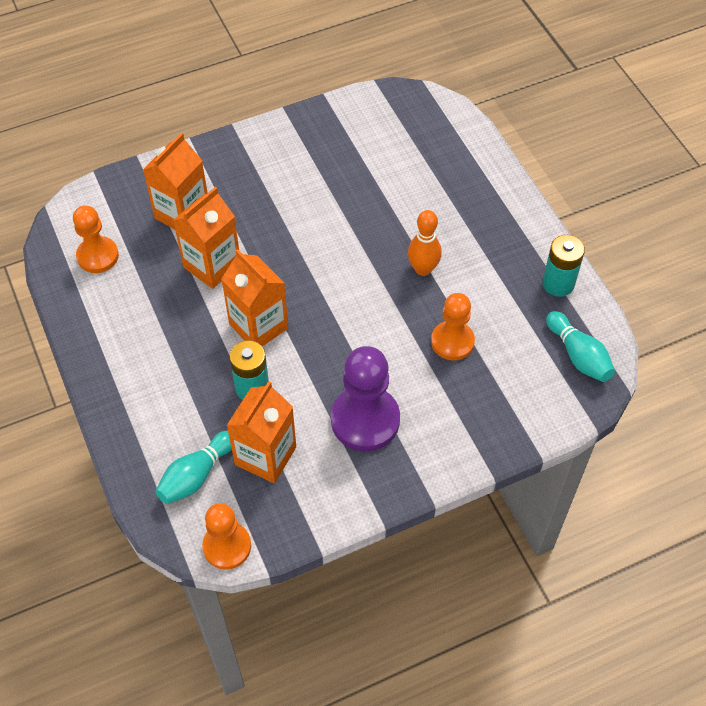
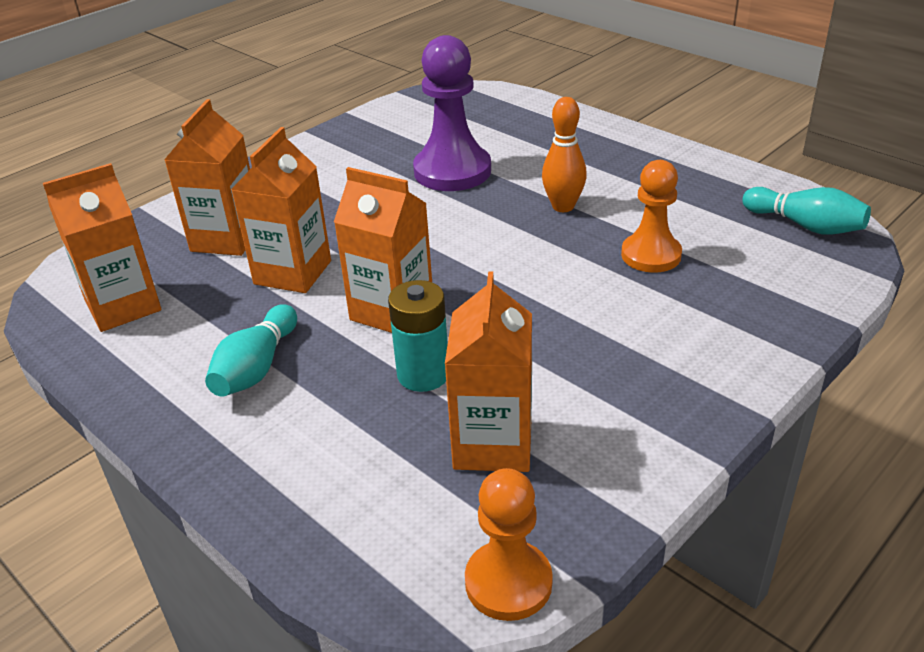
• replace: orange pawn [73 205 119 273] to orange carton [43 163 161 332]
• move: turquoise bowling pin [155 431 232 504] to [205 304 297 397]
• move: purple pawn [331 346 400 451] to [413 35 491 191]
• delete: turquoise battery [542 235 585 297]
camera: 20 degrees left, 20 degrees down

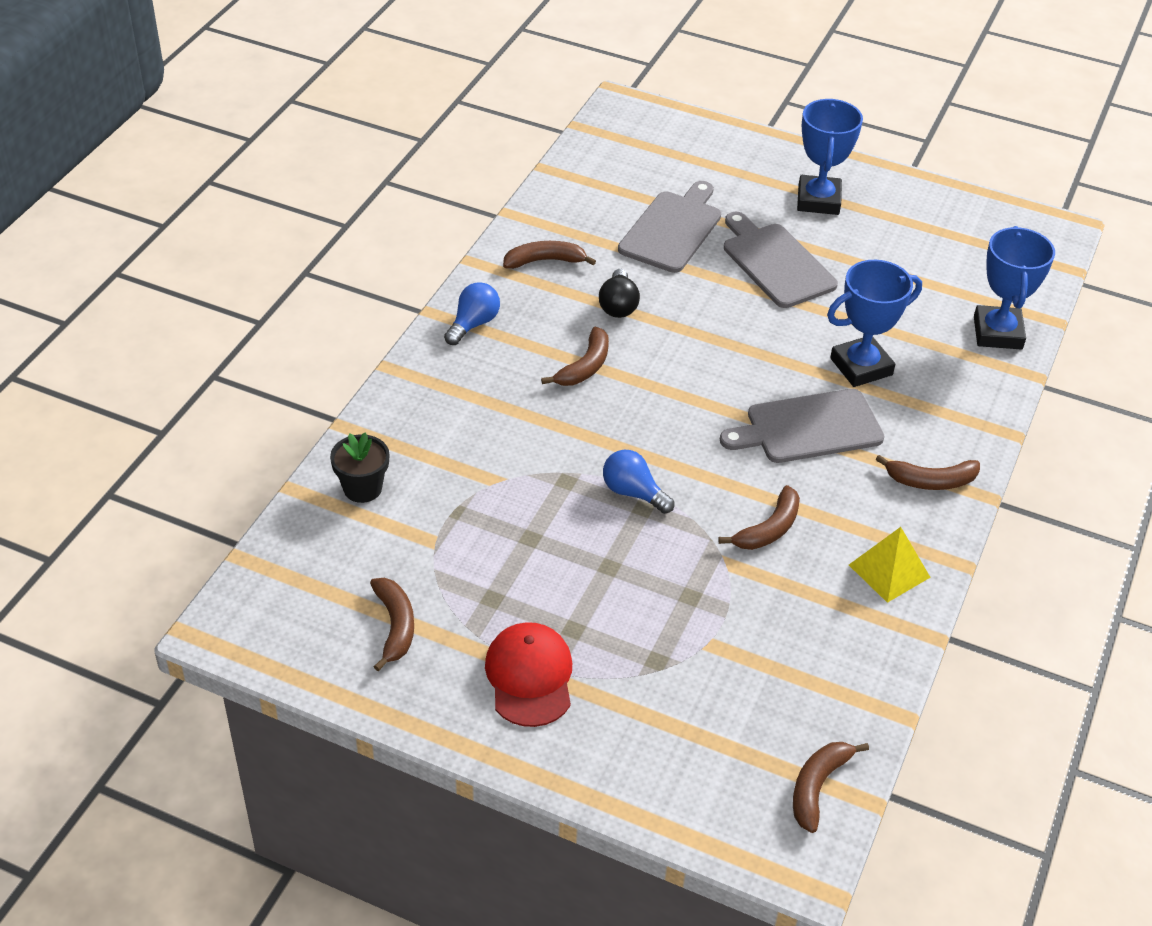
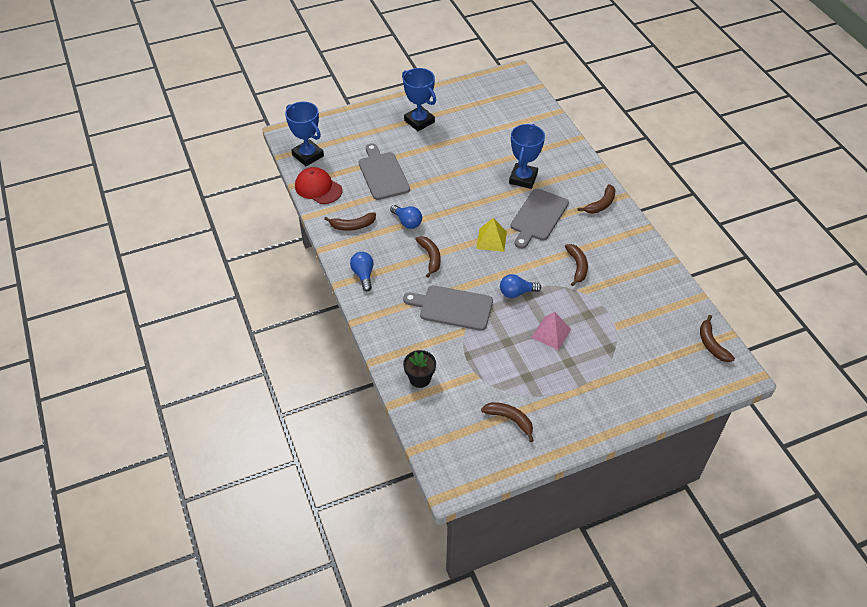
• move: blue trophy [974 226 1055 350] to [285 102 324 166]
• move: red cap [485 622 572 727] to [295 167 342 204]
• rotate: brown banana [503 241 596 269] = [324 212 376 231] 135 degrees counterclockwise
• recolor: black light bulb [599 269 640 318] to blue light bulb [390 205 422 229]
• move: grey cutting board [724 212 838 308] to [403 285 493 331]
• move: yellow pyramid [849 527 931 603] to [476 218 507 252]
• insert: pink pyramid [531 312 571 350]
camera: 45 degrees left, 5 degrees up

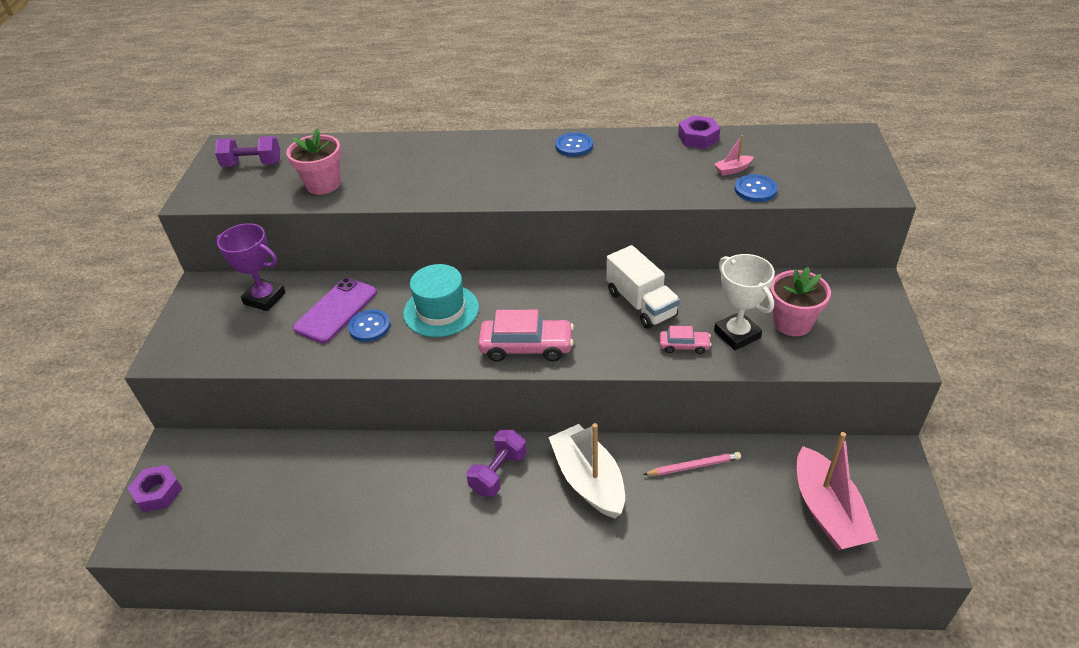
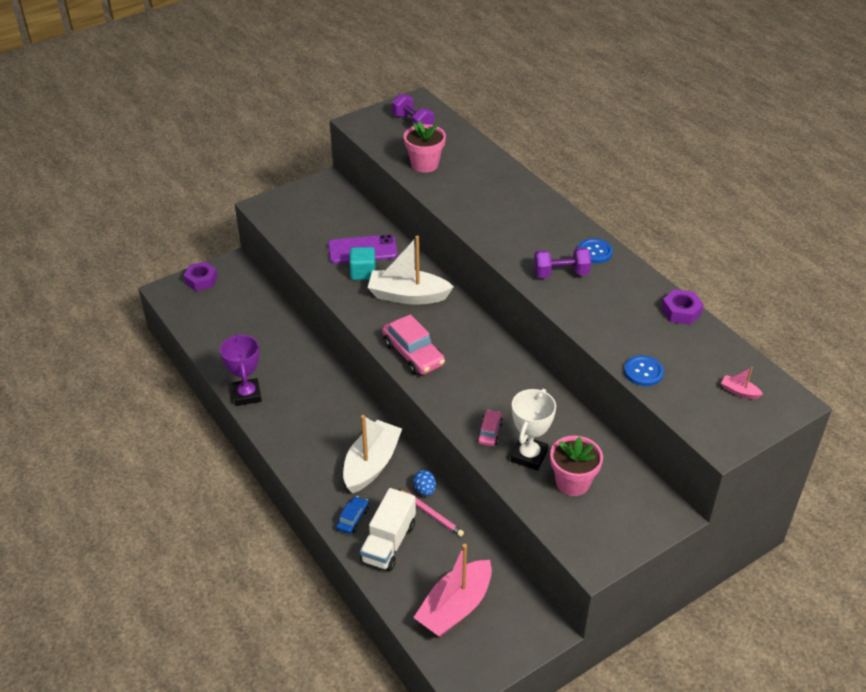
• move: purple trophy [215 223 286 311] to [220 334 262 406]
• insert: blue car [336 496 369 534]
• replace: blue button [348 309 391 342] to turquoise cube [349 247 376 280]
• move: white truck [606 245 680 329] to [360 488 416 571]
• replace: turquoise hat [403 264 479 337] to white boat [368 236 454 305]
• insert: blue egg [413 470 436 496]
• rotate: pink car [659 326 712 354] = [477 410 503 446] 135 degrees counterclockwise
• move: purple dumbbell [466 430 527 497] to [534 247 591 278]
• move: pink boat [714 135 753 176] to [721 367 763 399]
camera: 50 degrees right, 0 degrees up

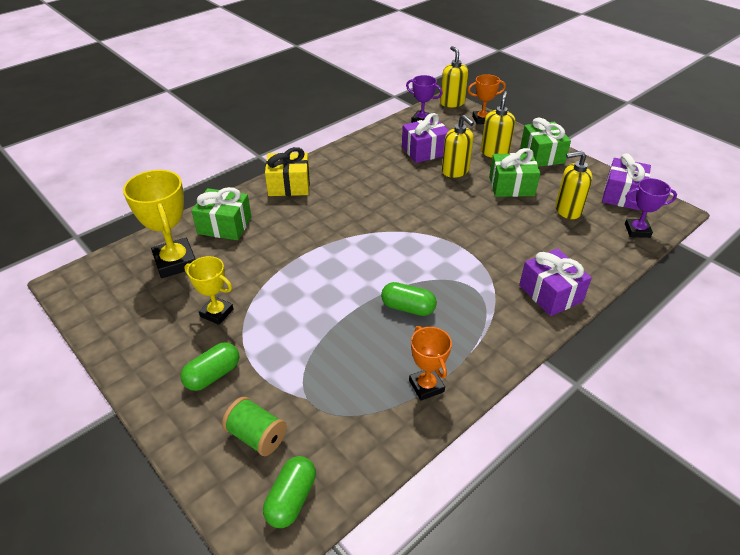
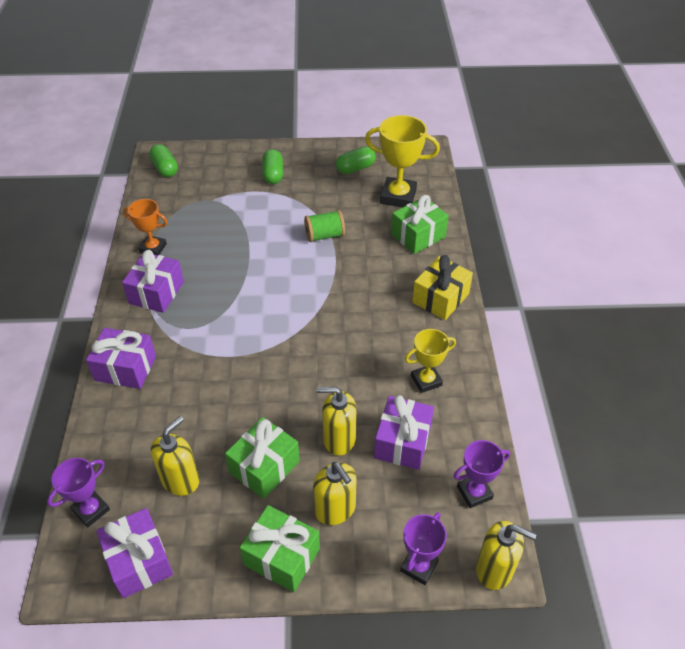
• insert: purple gift [122 250 184 313]
• move: green spool [222 397 287 456] to [304 210 345 242]
• move: green capsule [381 282 437 316] to [336 147 376 174]
• recolor: orange trophy [468 74 506 124] to purple trophy [400 512 447 585]
• move: yellow trophy [184 256 234 325] to [405 329 456 393]
camera: 130 degrees right, 5 degrees up

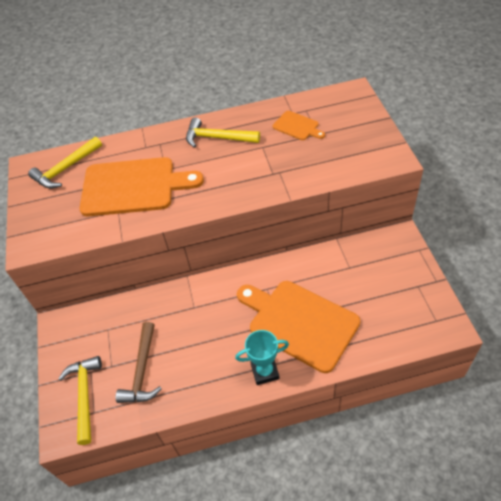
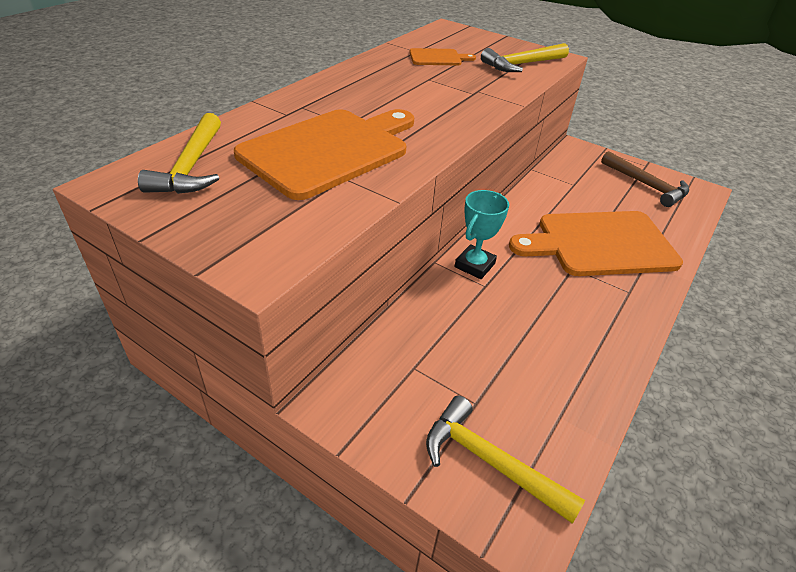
• move: turquoise trophy [235 330 289 385] to [455 190 509 279]
• move: yellow hammer [186 117 260 148] to [481 43 569 72]
• move: brown hammer [116 322 162 403] to [601 151 689 207]
camera: 50 degrees left, 10 degrees down

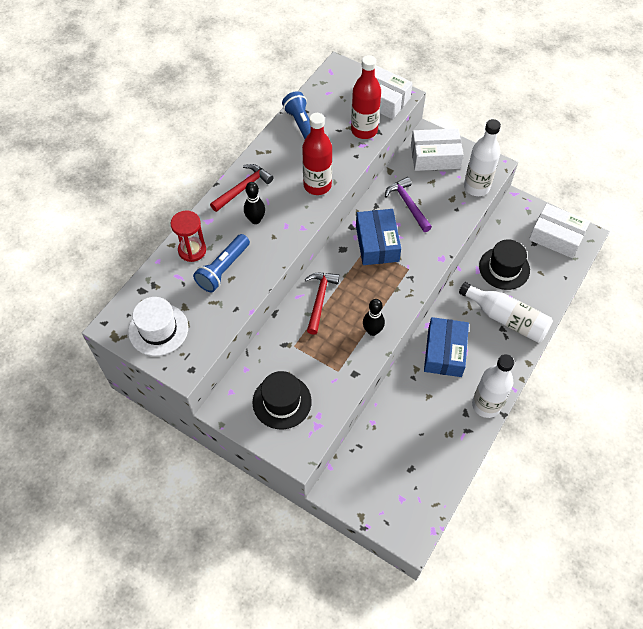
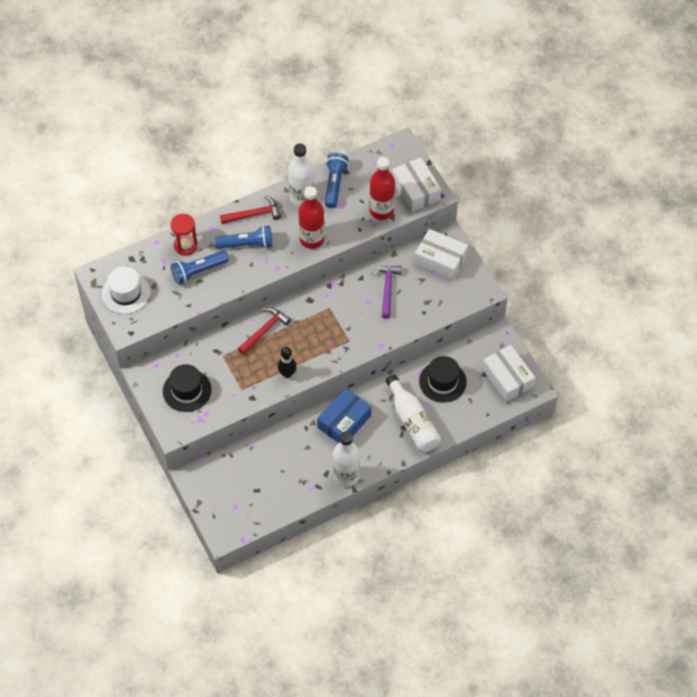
• replace: black bowling pin [244 182 265 224] to blue flashlight [215 225 272 249]
• move: white bottle [464 119 501 196] to [288 143 314 207]
• delete: blue box [356 209 401 265]
camera: 30 degrees right, 0 degrees up

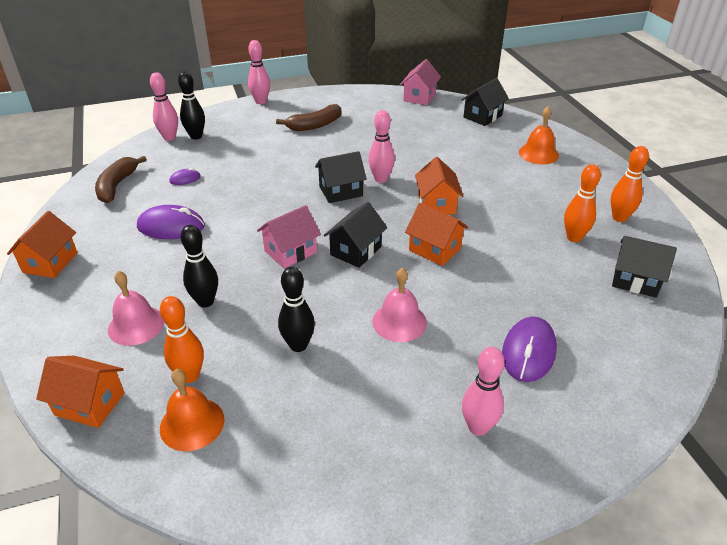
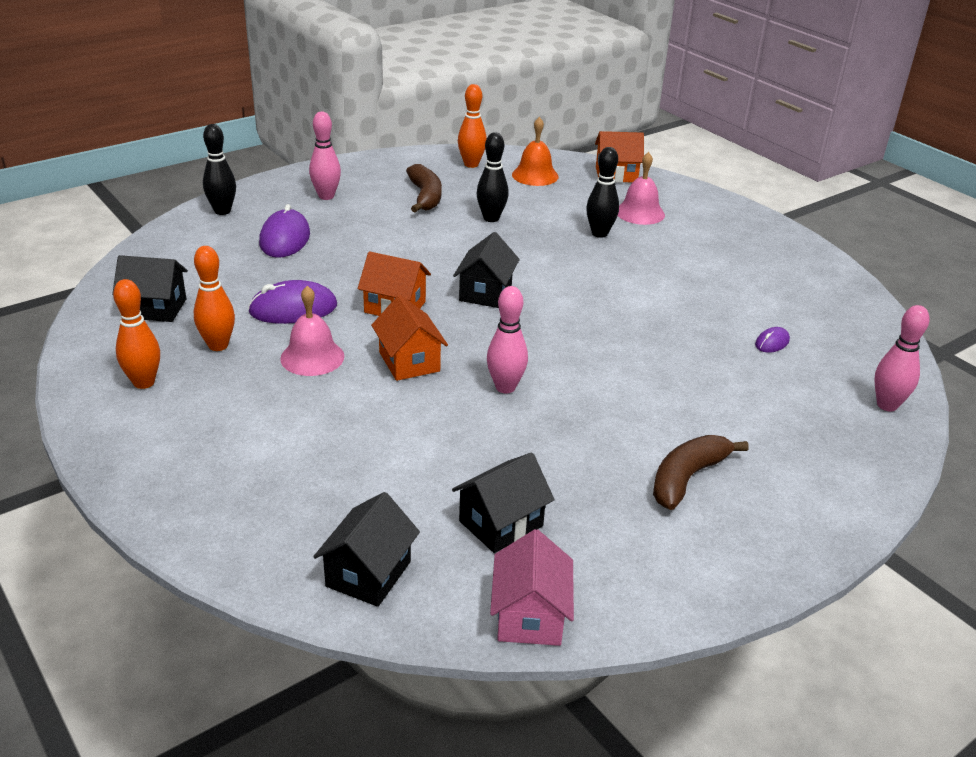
• move: black bowling pin [178 71 205 140] to [203 124 236 215]
• move: purple mouse [137 205 205 239] to [248 280 337 324]
• move: pink bell [372 268 427 342] to [280 286 344 376]
• move: brown banana [95 156 147 203] to [406 164 442 212]
• move: black house [315 151 367 203] to [452 453 554 553]
• move: orange bowling pin [160 296 204 383] to [458 84 487 168]
• delete: orange house [7 211 78 278]
• delete: pink bowling pin [248 40 270 104]
• delete: pink house [257 205 321 269]
• delete: orange bell [519 106 559 164]
camera: 160 degrees right, 5 degrees down

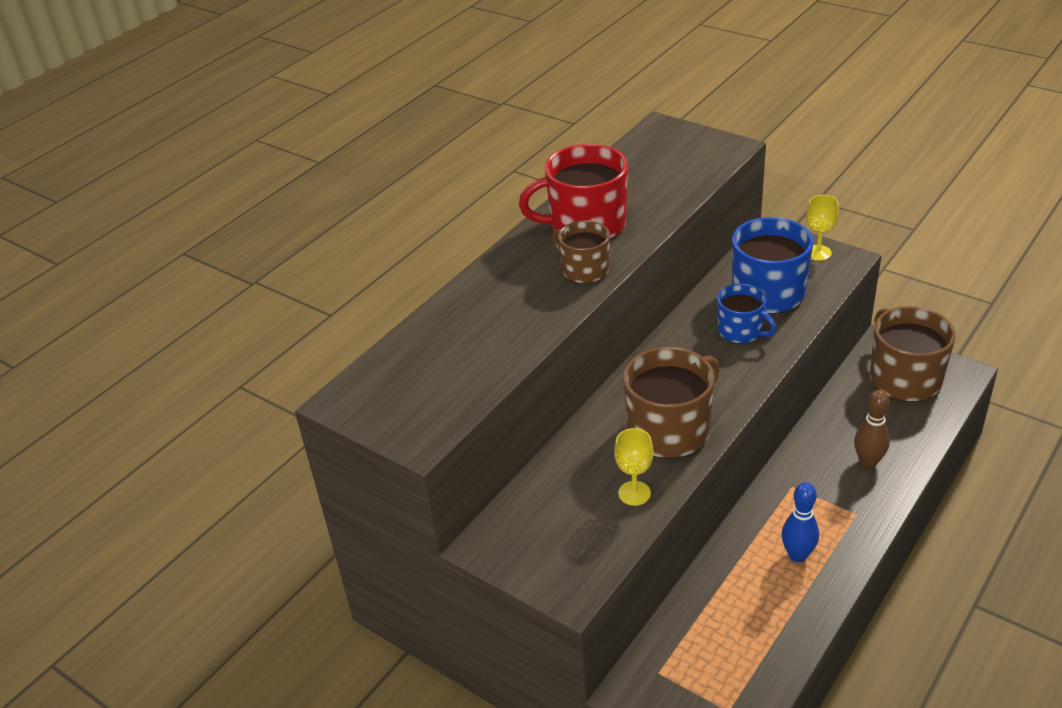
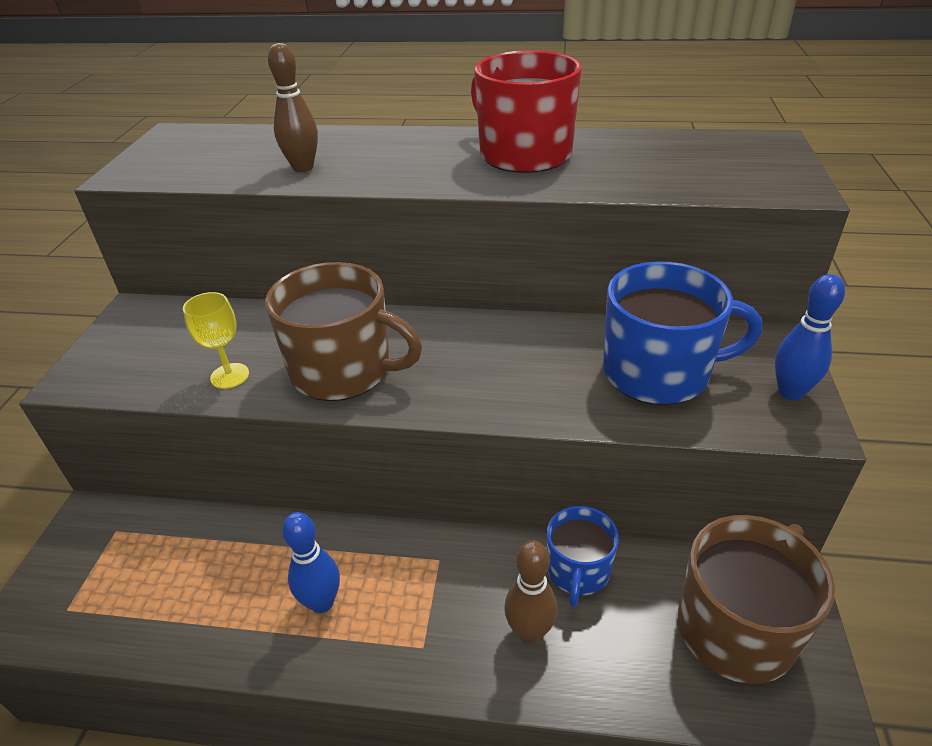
• insert: brown bowling pin [268 43 318 172]
• move: blue mug [717 284 776 344] to [547 506 619 607]
• replace: yellow goblet [807 195 839 261] to blue bowling pin [775 274 845 400]
• delete: brown mug [552 220 610 284]
camera: 60 degrees right, 0 degrees up

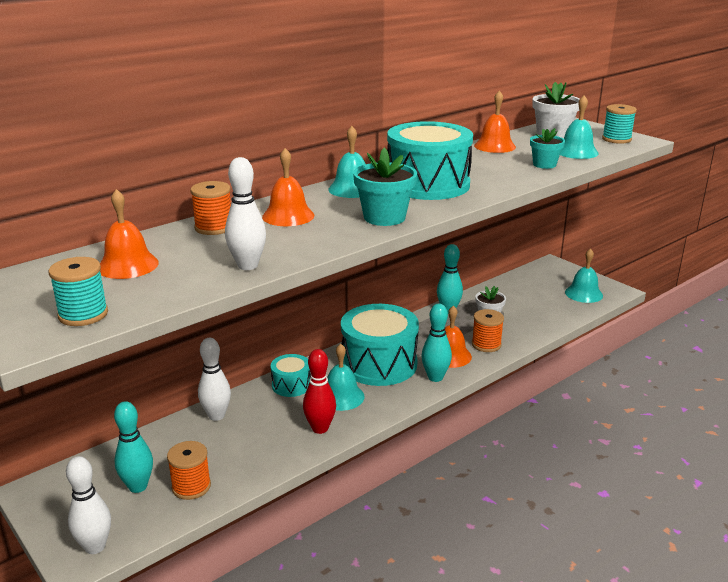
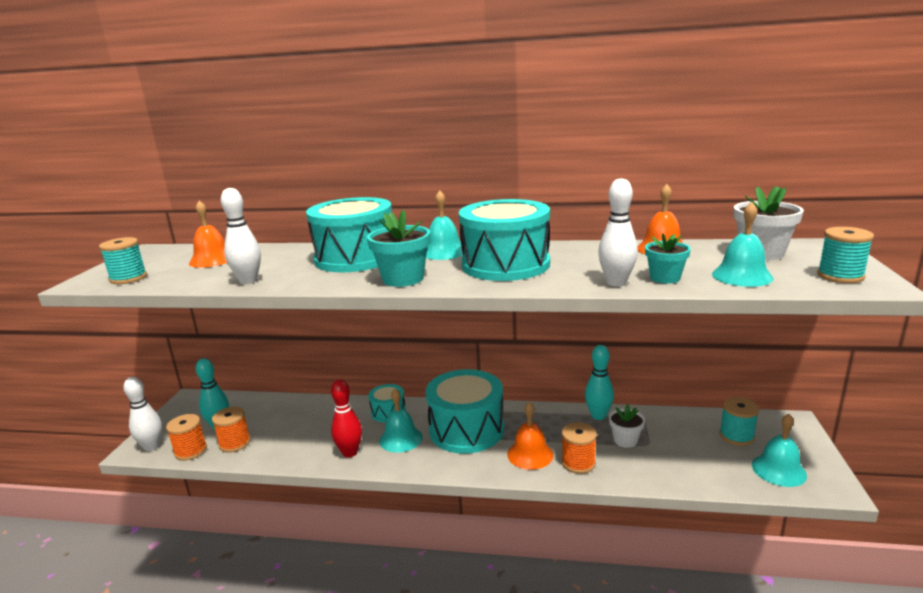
• move: orange spool [190 181 231 235] to [166 414 207 461]
• replace: orange bell [262 148 314 226] to turquoise drum [306 197 392 272]
• move: white bowling pin [198 338 231 421] to [598 178 638 287]
• insert: turquoise spool [719 397 759 446]
• delete: turquoise bowling pin [421 303 452 382]
camera: 50 degrees right, 5 degrees down

